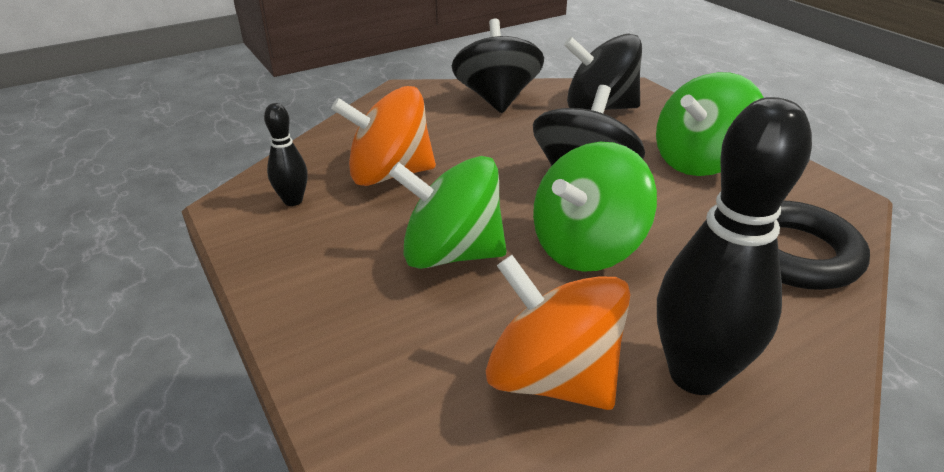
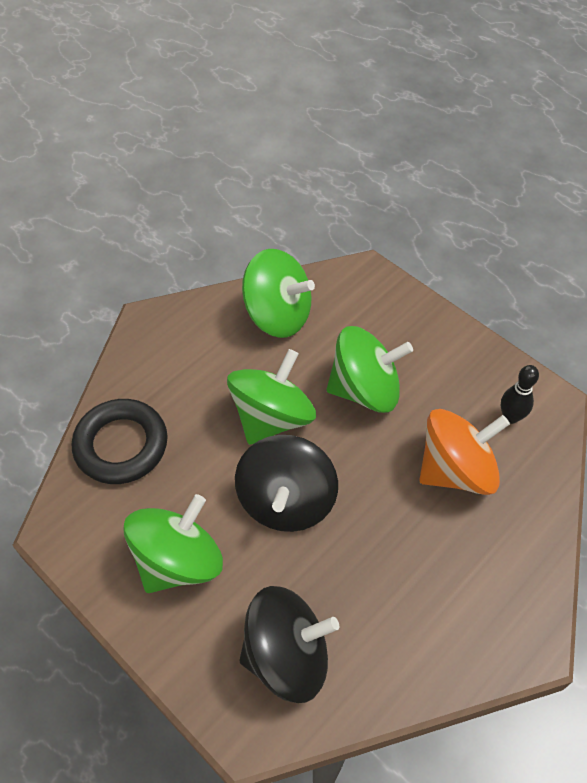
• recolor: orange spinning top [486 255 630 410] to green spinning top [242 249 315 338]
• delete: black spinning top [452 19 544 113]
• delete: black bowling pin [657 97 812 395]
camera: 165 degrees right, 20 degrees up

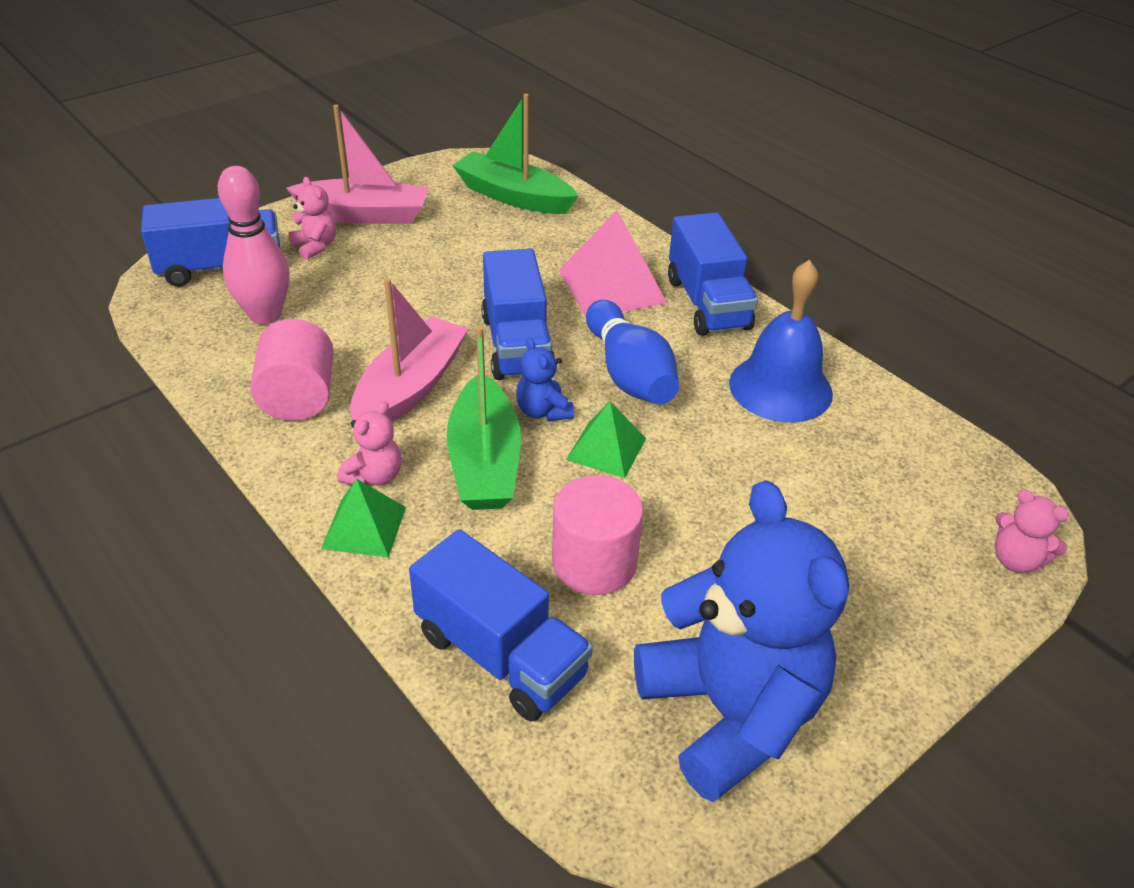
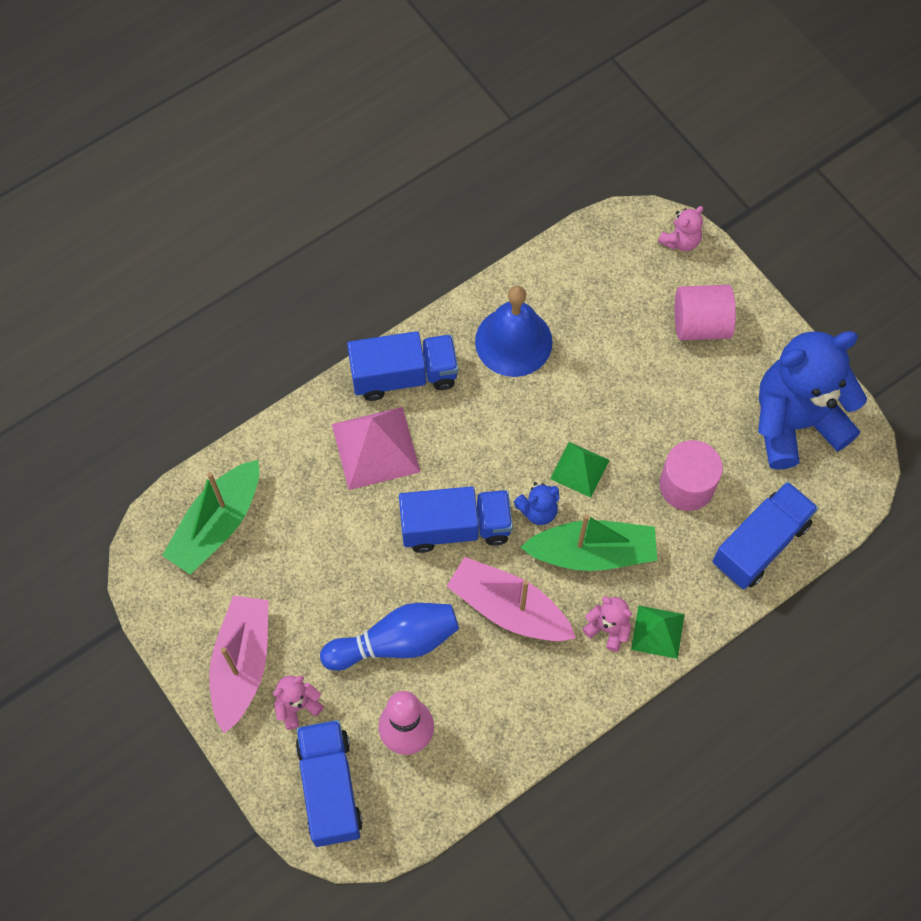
• move: blue bowling pin [586 300 679 404] to [320 603 459 671]
• move: pink cylinder [250 319 334 421] to [675 285 736 341]
camera: 85 degrees left, 25 degrees up

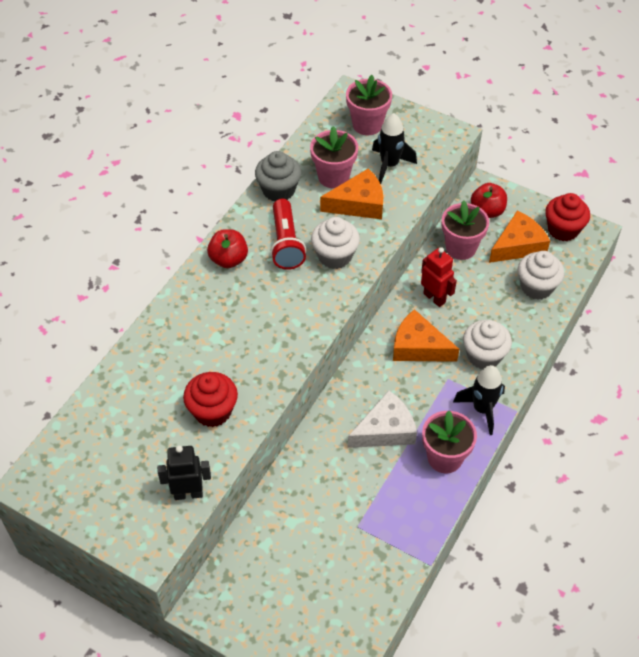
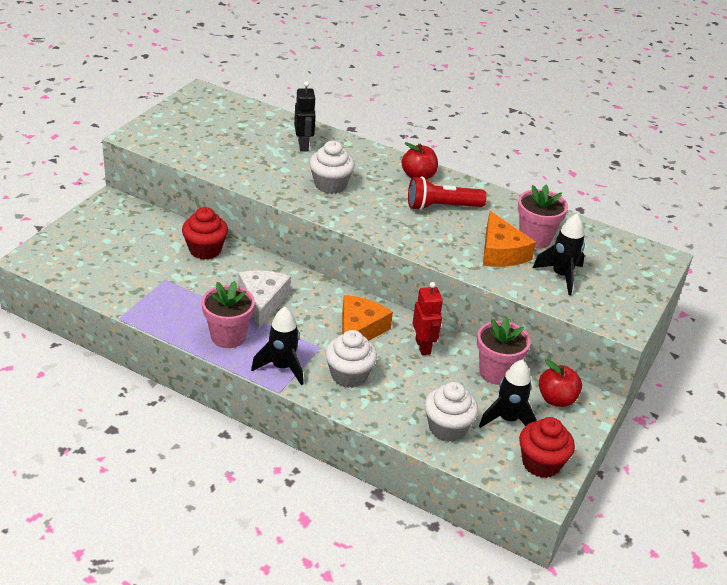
• move: red cupcake [183 372 238 427] to [182 207 228 260]
• rotate: white cheese [348 390 417 448] = [238 271 291 329] 150 degrees counterclockwise
• move: black robot [157 446 211 500] to [294 81 316 152]
• move: white cupcake [311 217 360 269] to [309 141 355 194]
• rotate: red robot [421 247 457 307] = [412 282 443 355] 60 degrees counterclockwise
• replace: orange cheese [489 210 550 263] to black rocket [479 360 537 428]
• delete: grey cupcake [255 151 301 201]
• delete: pink flower pot [346 75 392 135]
camera: 85 degrees right, 15 degrees down

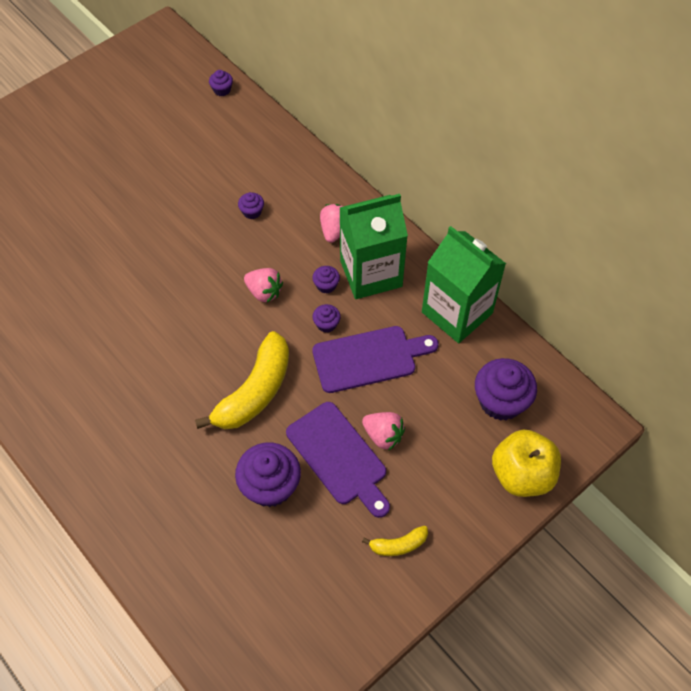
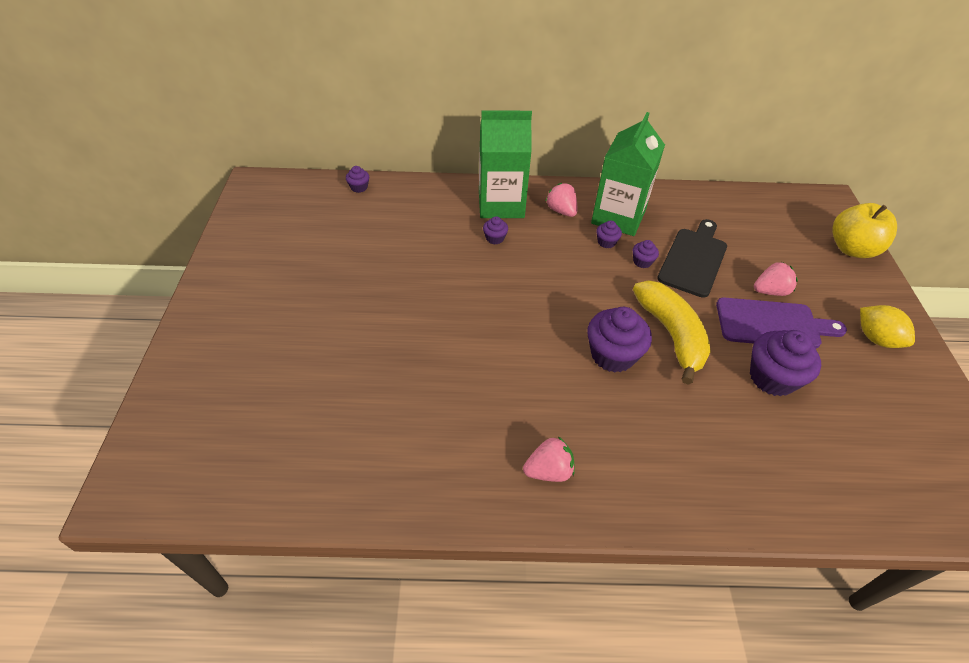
• move: green carton [422 226 506 343] to [479 110 532 218]
• move: pink strawberry [244 268 283 303] to [523 436 575 482]
• move: purple cupcake [475 358 537 421] to [587 307 652 372]
• recolor: purple cutting board [312 326 439 393] to black cutting board [657 219 727 298]
• replace: yellow banana [362 526 428 556] to yellow lemon [860 305 915 348]
camera: 50 degrees left, 10 degrees down

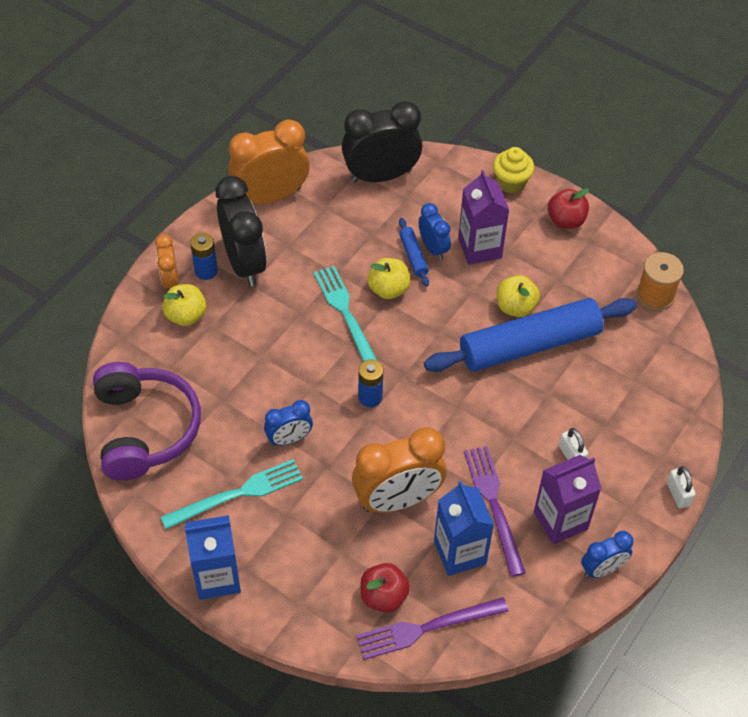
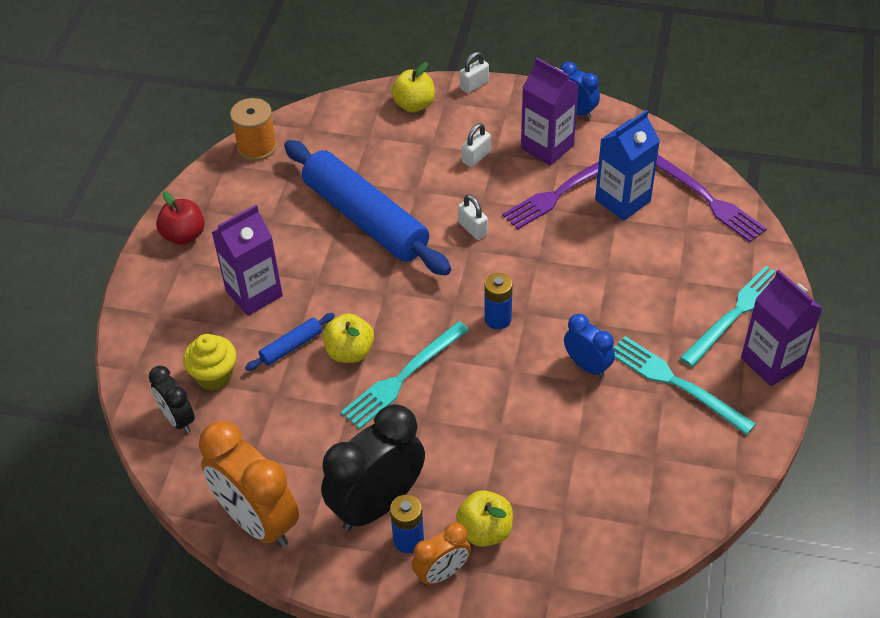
• resize: black clock [342 101 422 183] = [149 366 195 433] x0.54
• move: yellow cupcake [493 147 534 193] to [183 334 236 391]
• move: yellow apple [497 275 540 317] to [391 62 435 112]
• insert: white padlock [458 194 488 240]
• insert: turquoise fork [680 266 775 367]
• recolor: blue carton [185 515 241 600] to purple carton [741 270 822 386]
• delete: purple headphones [93 362 201 481]
• delete: orange clock [352 427 447 513]
• delete: red apple [361 563 410 612]
• delete: blue clock [419 203 451 260]
camera: 110 degrees left, 5 degrees down

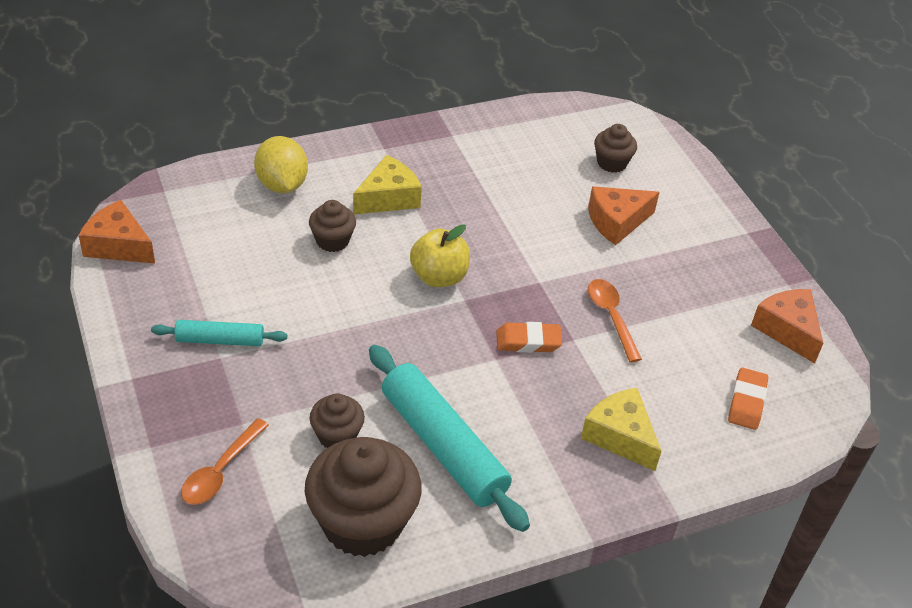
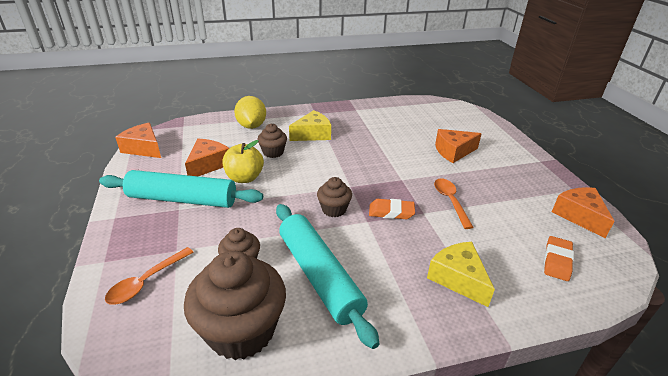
• resize: turquoise rolling pin [151 320 287 346] = [99 170 263 208] x1.85
• insert: orange cheese [185 139 229 176]
• move: yellow apple [410 224 470 287] to [222 140 264 183]
• move: brown cupcake [594 124 637 173] to [317 177 352 217]
camera: 10 degrees right, 10 degrees down

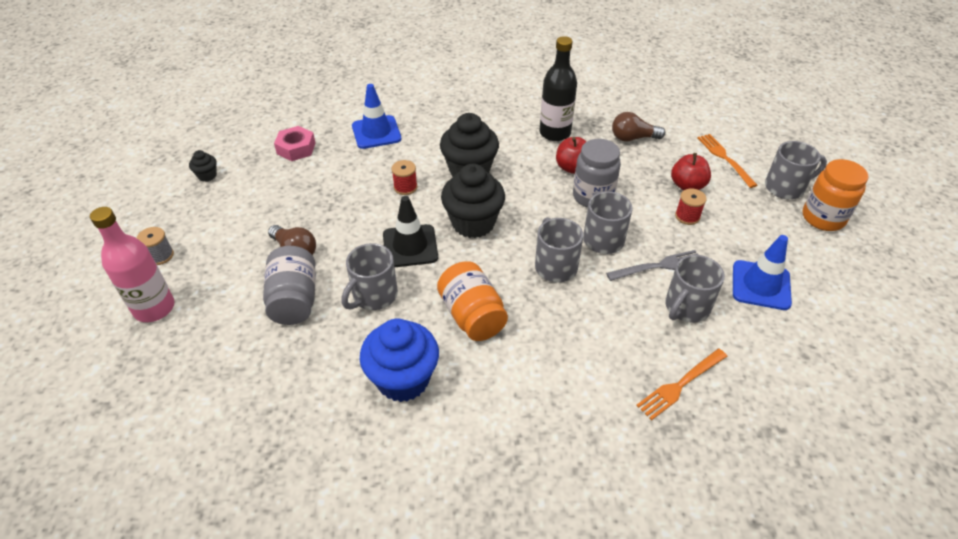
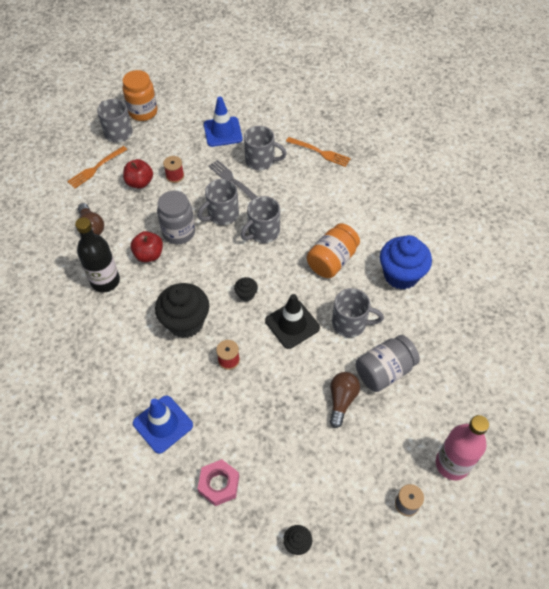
• resize: black cupcake [441 164 505 238] = [234 277 258 302] x0.45
camera: 115 degrees left, 10 degrees up

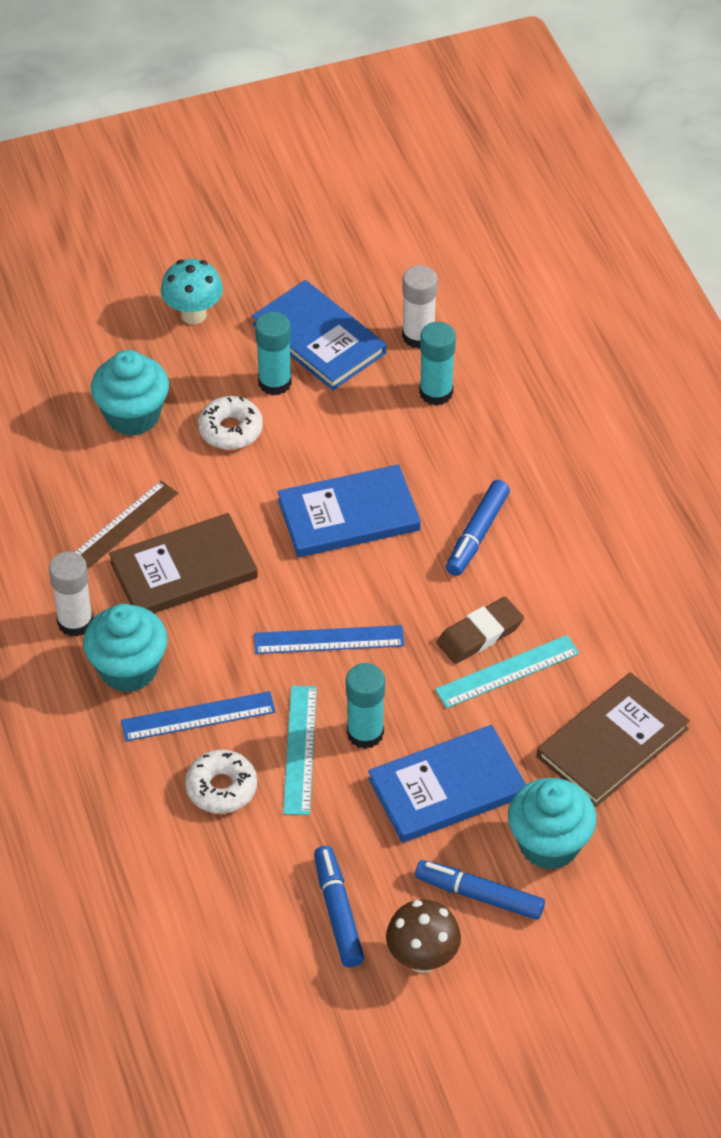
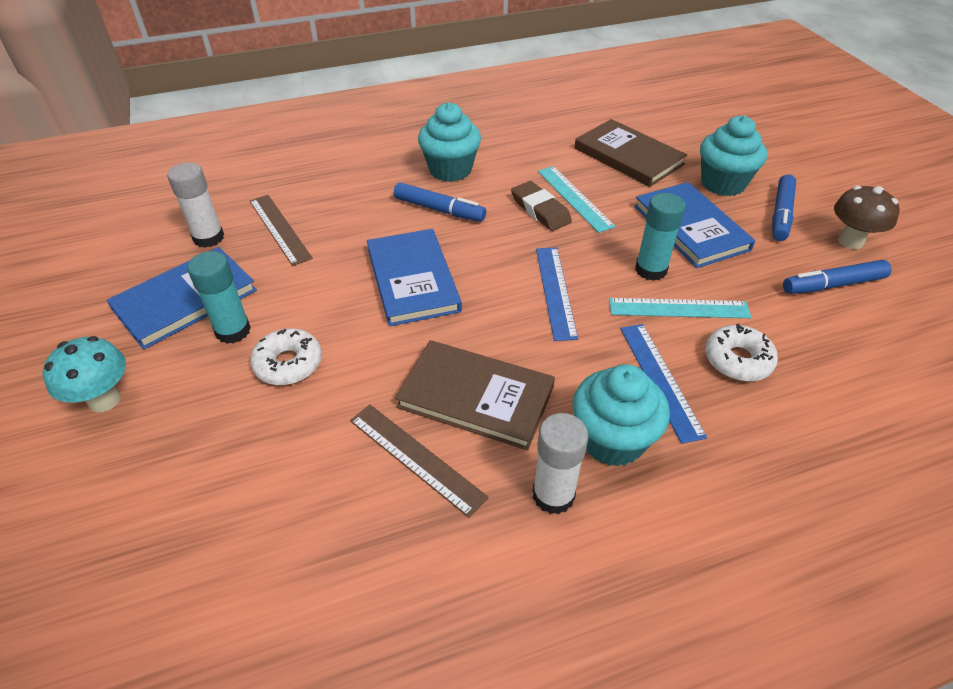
• replace: turquoise glue stick [419 322 456 405] to brown ruler [250 195 313 266]
• rotate: brown book [109 513 258 613] = [395 340 555 450] 45 degrees counterclockwise
• move: turquoise cupcake [91 350 169 436] to [418 102 481 182]
camera: 90 degrees left, 5 degrees down

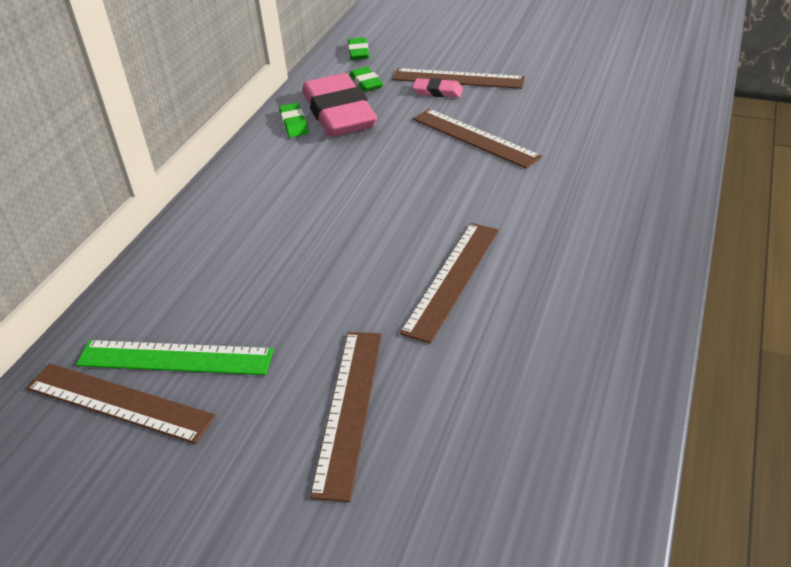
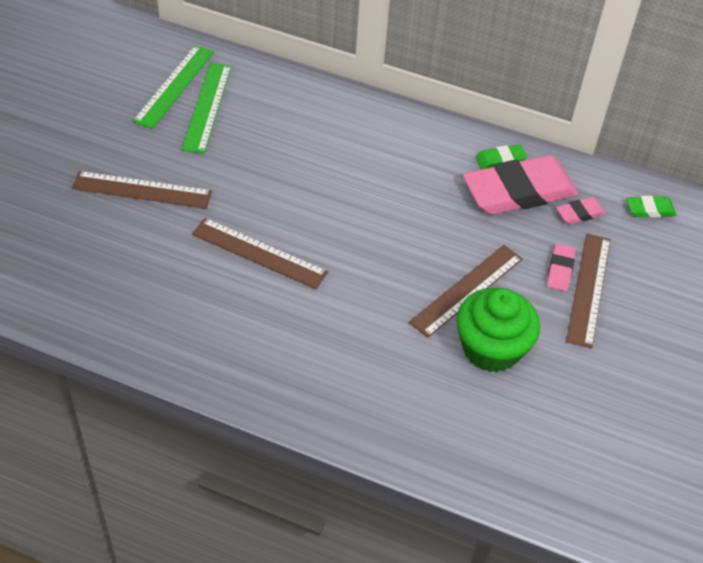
• recolor: brown ruler [26 363 216 444] to green ruler [133 45 214 129]
• insert: green cupcake [456 288 540 372]
• recolor: green eraser [350 67 383 92] to pink eraser [556 197 606 224]
camera: 85 degrees right, 10 degrees up

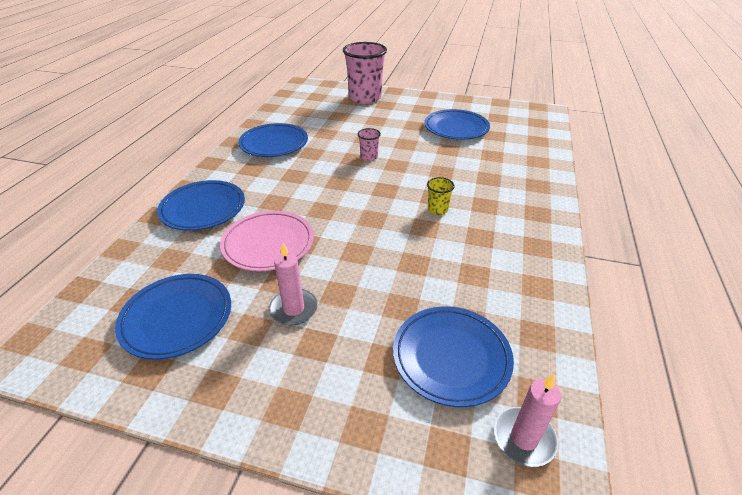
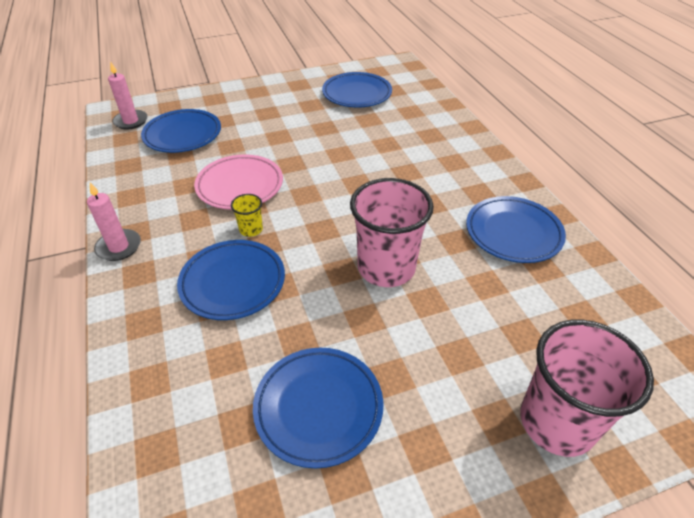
• move: pink candle [269 243 318 325] to [87 183 141 261]
• move: blue plate [157 180 245 231] to [177 240 285 320]
• move: pink plate [220 211 314 271] to [194 154 283 210]
• resize: pink cup [358 128 381 161] = [350 178 434 287] x2.29
camera: 145 degrees right, 5 degrees up

